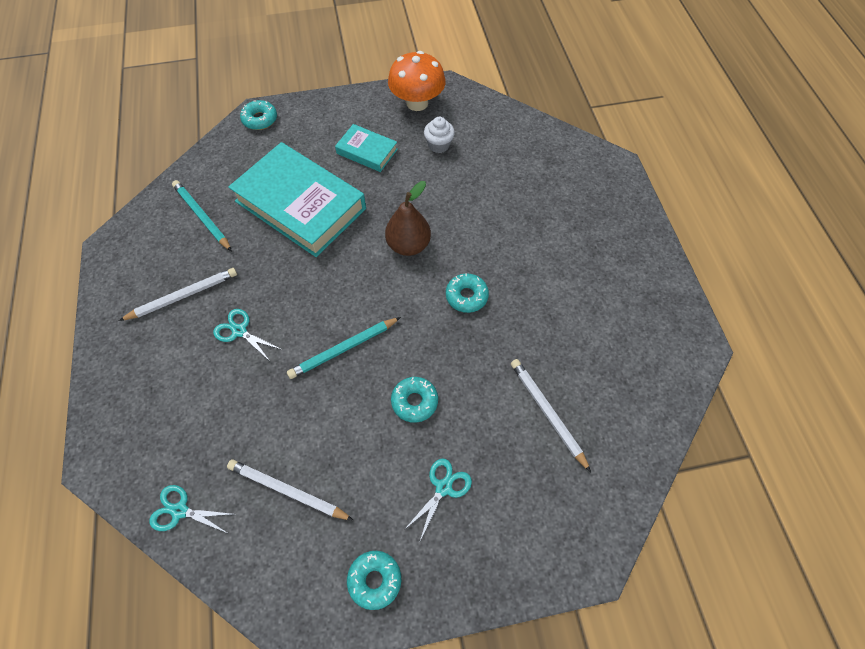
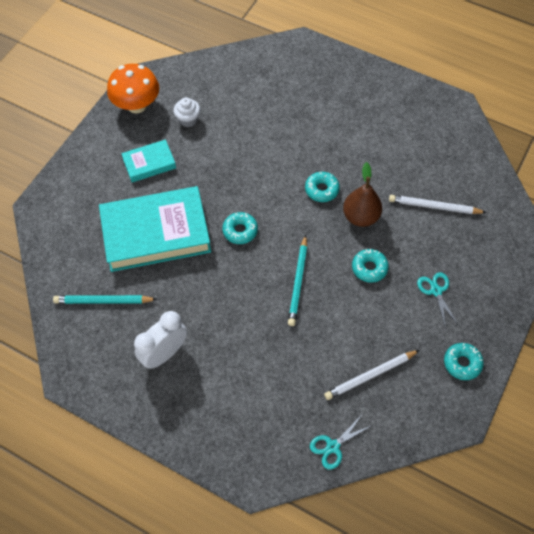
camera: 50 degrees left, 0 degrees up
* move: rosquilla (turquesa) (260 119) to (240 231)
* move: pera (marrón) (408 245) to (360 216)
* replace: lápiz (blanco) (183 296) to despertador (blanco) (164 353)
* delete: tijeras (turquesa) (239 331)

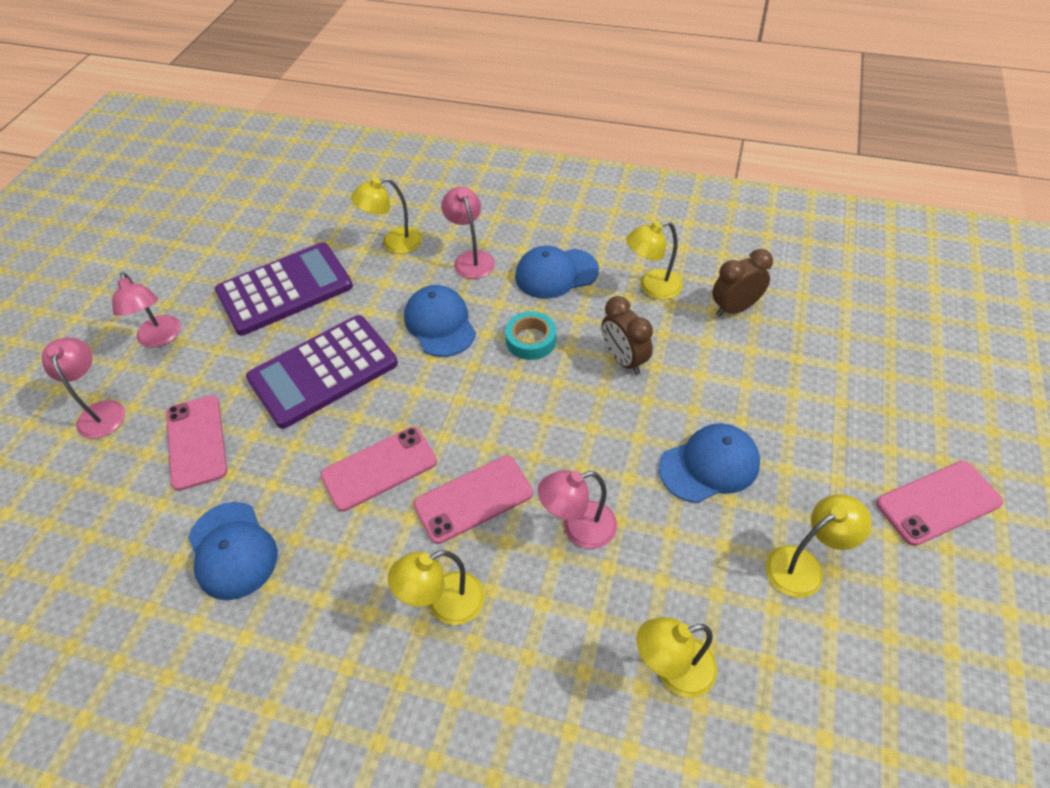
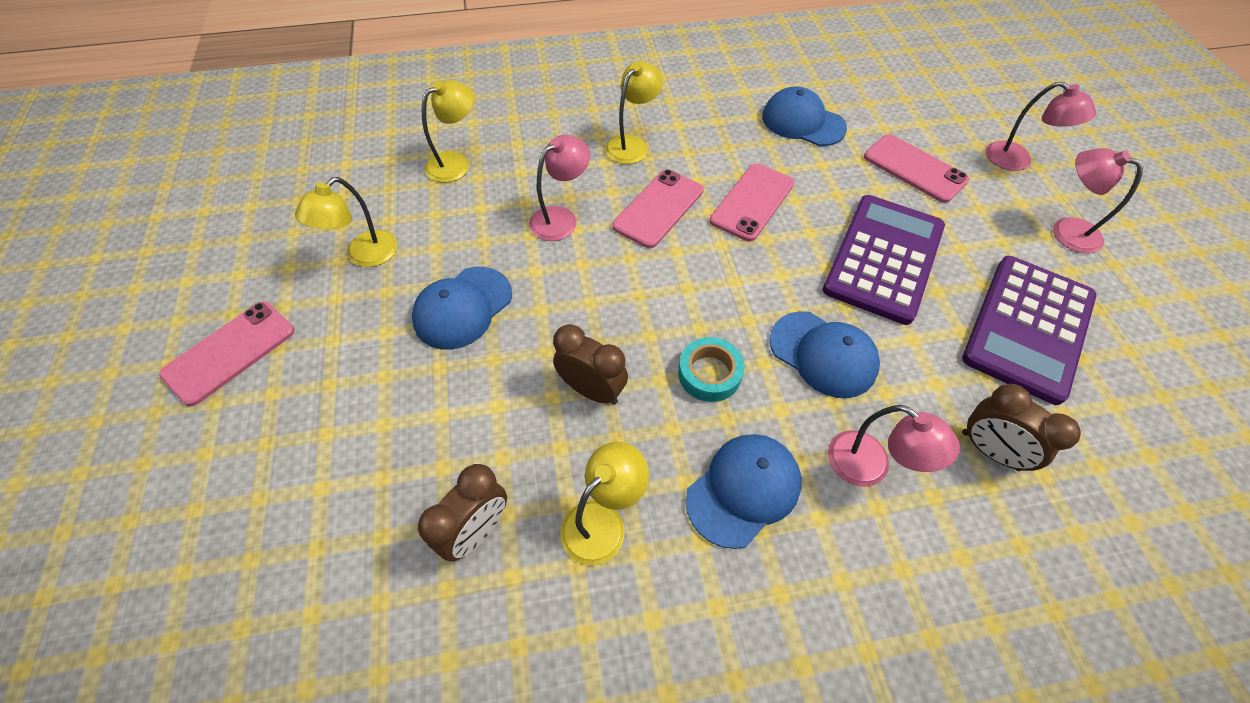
camera: 150 degrees right, 5 degrees up
* replace: lámpara (amarillo) (393 243) to despertador (marrón) (990 450)

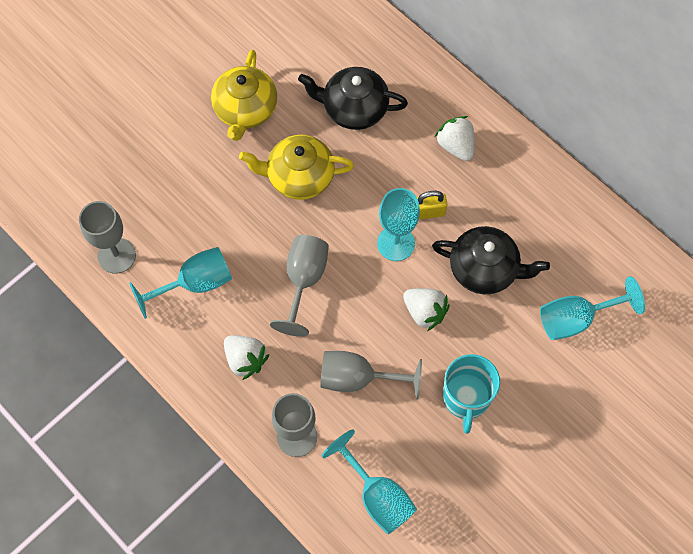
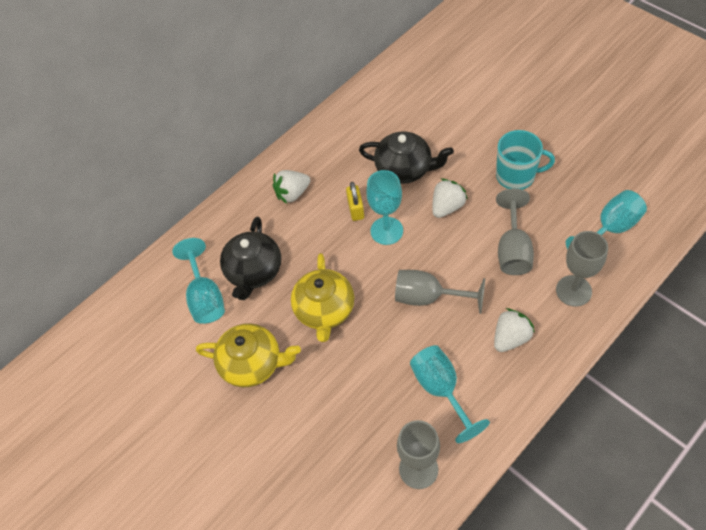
camera: 85 degrees left, 10 degrees down
* rotate: tetera (negro) (484 269) = (404 169) 90 degrees clockwise
* move: copa (turquesa) (576 319) to (205 297)

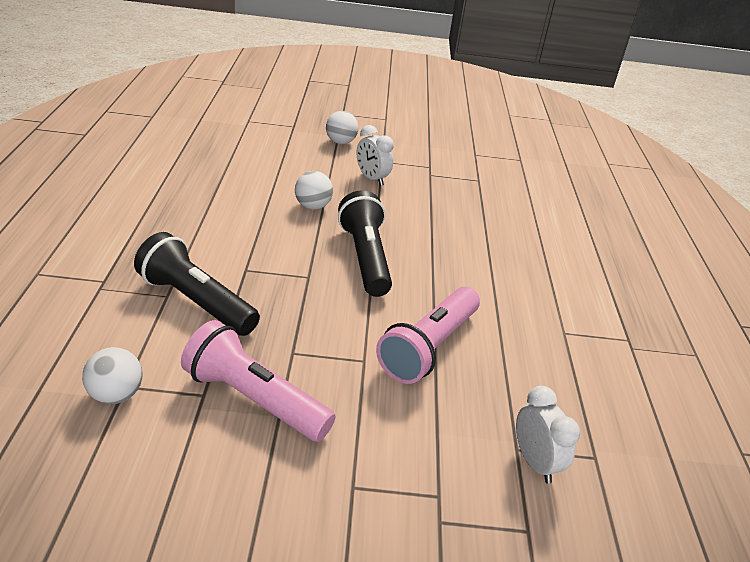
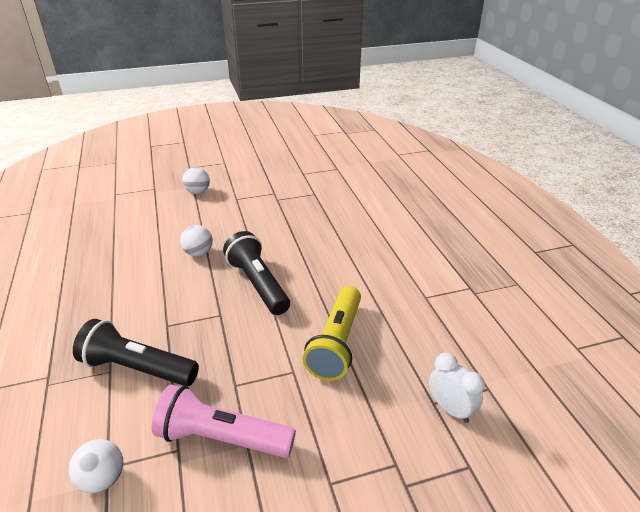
camera: 15 degrees left, 0 degrees up
* delete: despertador (blanco) (372 179)
* recolor: lámpara de mano (rosa) (428 347) to lámpara de mano (amarillo) (336 343)

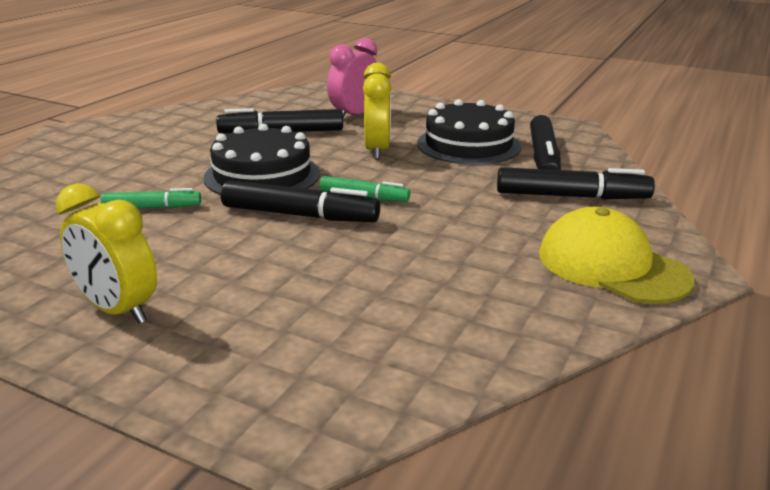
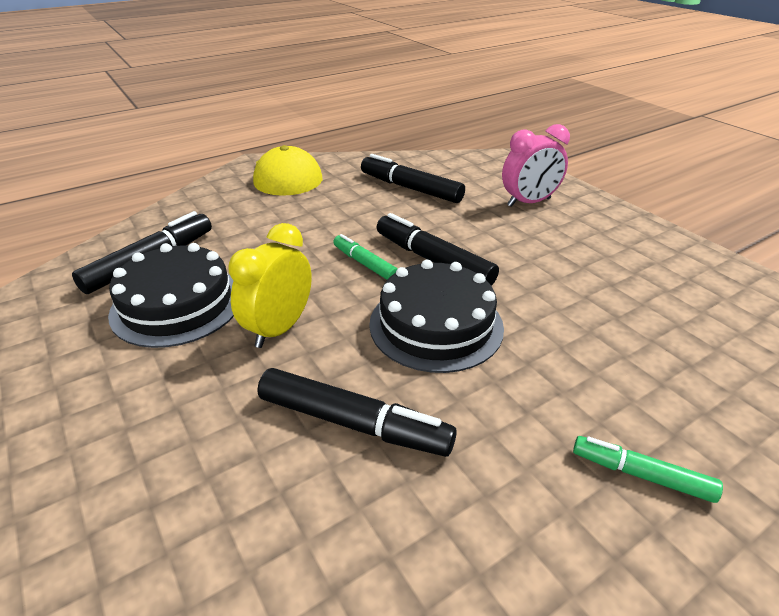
camera: 150 degrees left, 10 degrees up
* move: despertador (rosa) (354 115) to (529 202)
* move: rotulador (negro) (571 196) to (410 188)
* delete: despertador (amarillo) (118 310)
* move: rotulador (verde) (152 207) to (641 474)

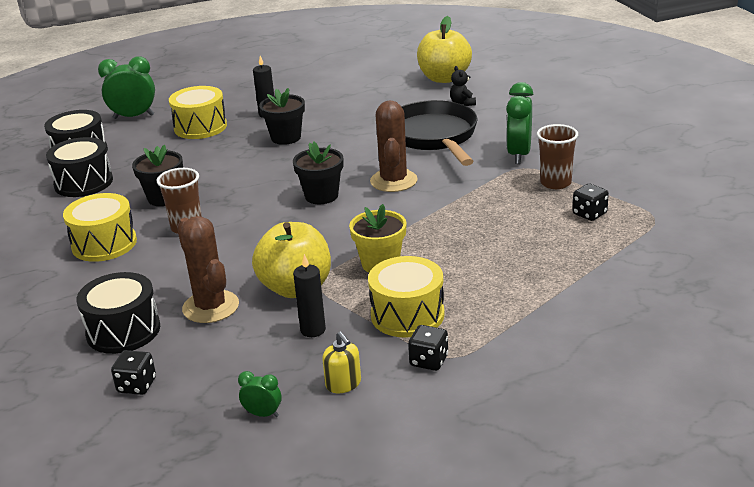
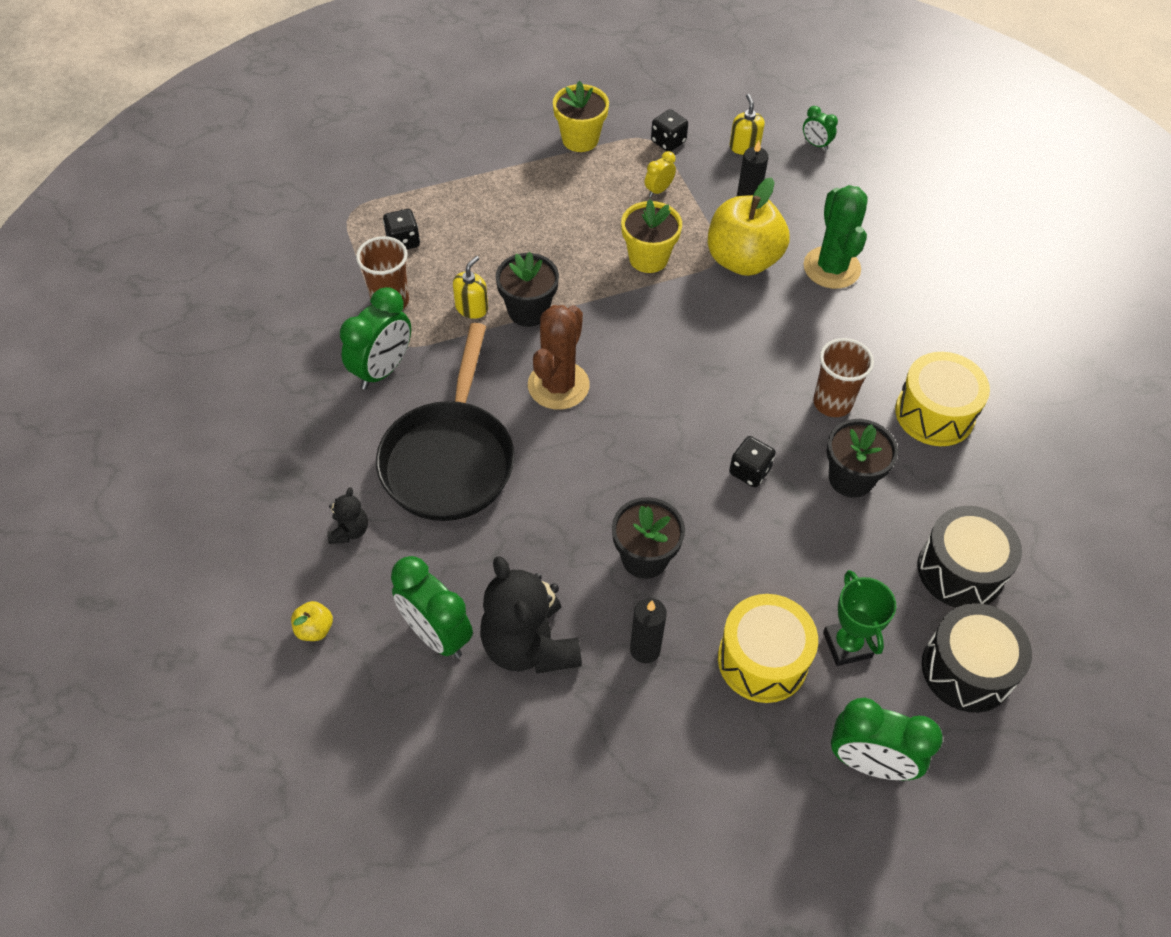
camera: 160 degrees left, 25 degrees up
* resize: manzana (amarillo) (444 78) = (314 629) x0.41
* move: maceta (negro) (321 196) to (528 311)
* recolor: cactus (marrón) (210 307) to cactus (verde) (831 268)
* replace: tambor (amarillo) (407 315) to despertador (amarillo) (658 190)
* delete: tambor (negro) (123 331)
* move: dado (negro) (137 385) to (749 471)
* insert: maceta (amarillo) (580 139)
* insert: dispensador de jabón (amarillo) (471 308)
* insert: despertador (verde) (436 634)
* insert: osito (negro) (529 645)
* insert: trofeo (verde) (847 645)

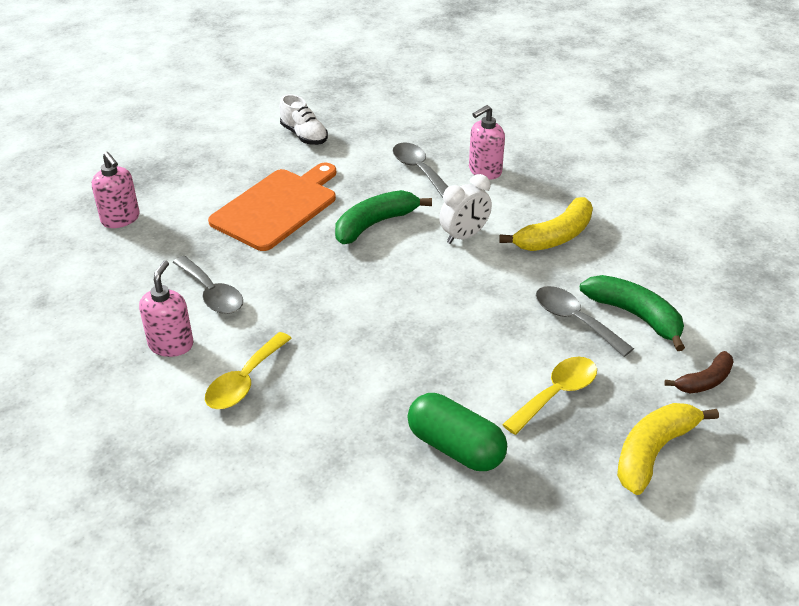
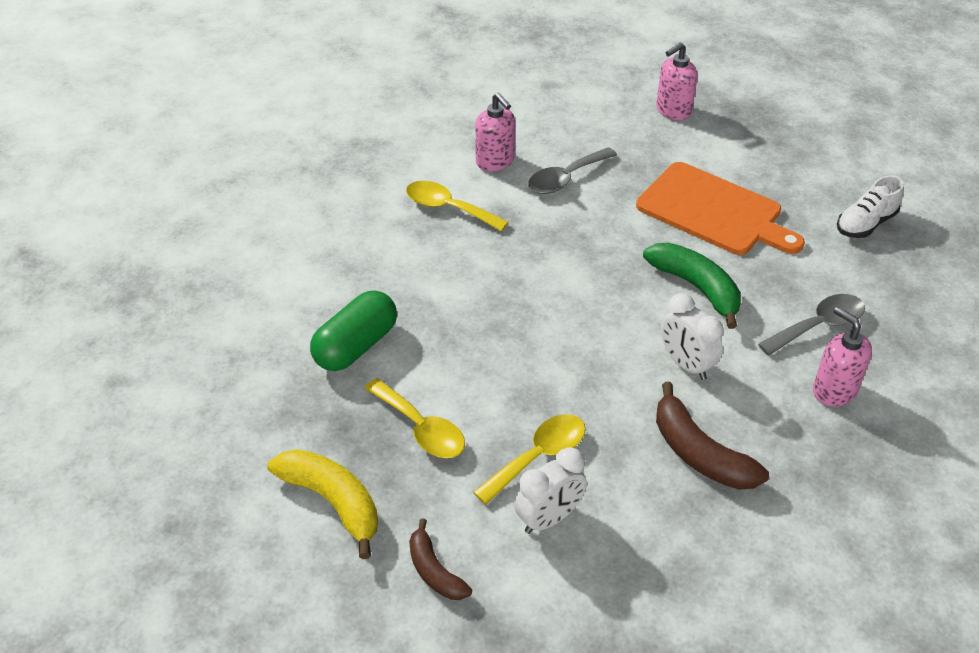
camera: 90 degrees right, 5 degrees up
* recolor: plátano (amarillo) (555 236) to plátano (marrón) (699 453)
* rotate: dispensador de jabón (rosa) (171 344) = (495 161) 45 degrees clockwise
* replace: plátano (verde) (635 316) to despertador (blanco) (549 518)
* recolor: cuchara (gris) (574 320) to cuchara (amarillo) (538 456)

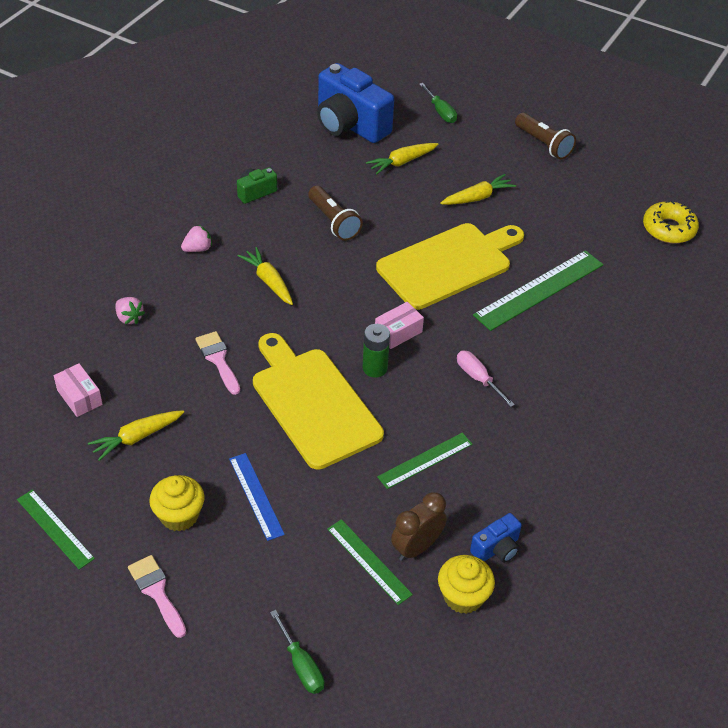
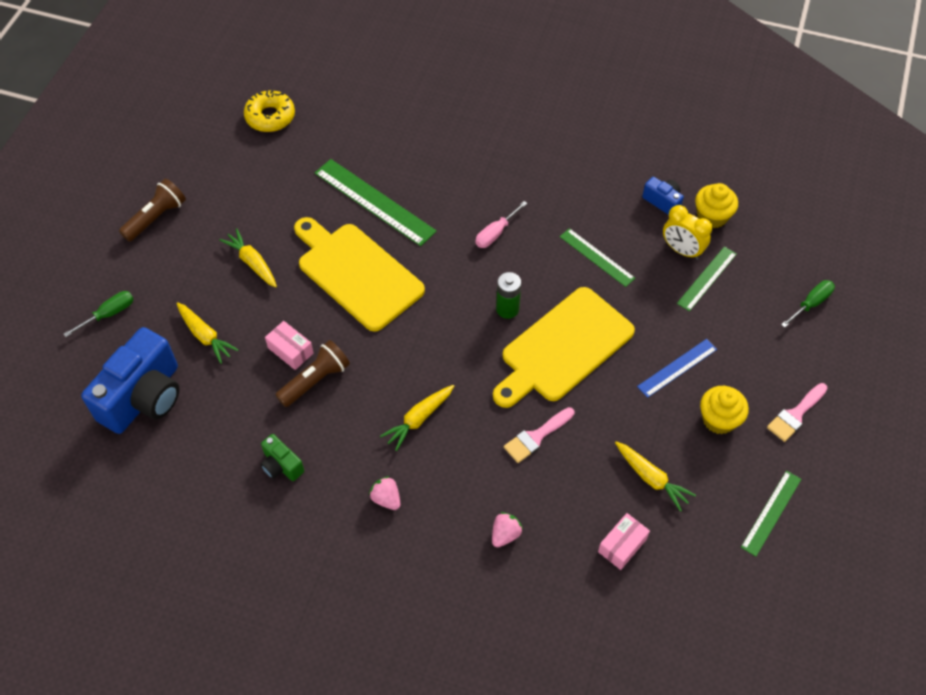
camera: 100 degrees left, 10 degrees up
* move: caja (rosa) (398 332) to (290 350)
* recolor: despertador (marrón) (416 547) to despertador (amarillo) (682 250)

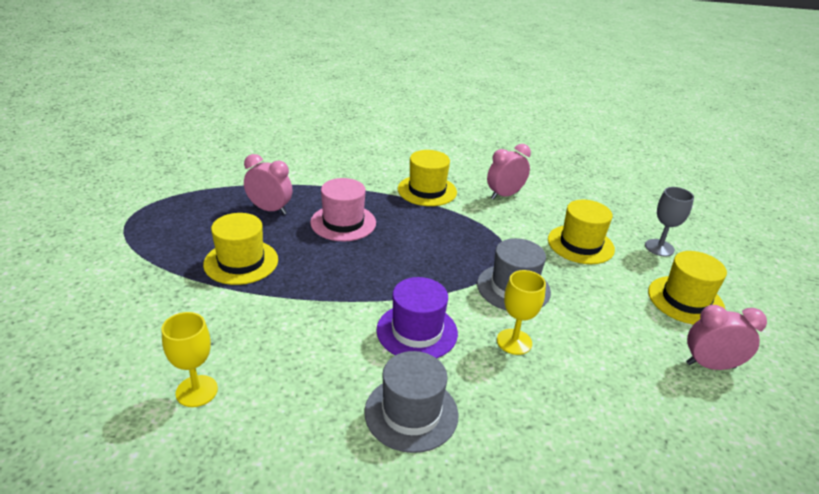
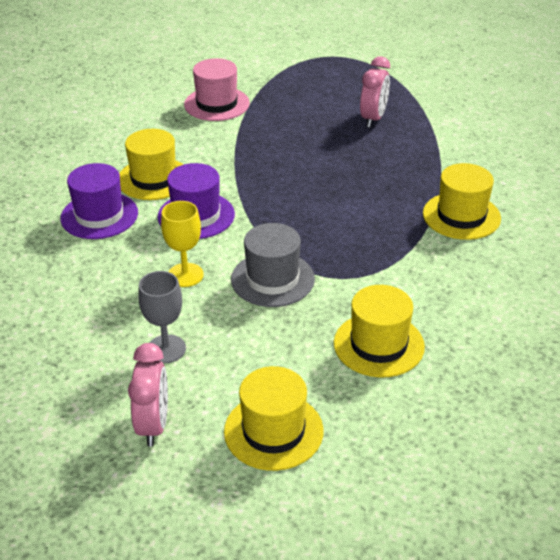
camera: 90 degrees right, 5 degrees up
* delete: despertador (rosa) (504 195)
* move: sombrero (rosa) (343 222) to (217 104)
* move: copa (gris) (659 248) to (166 349)
* move: sombrero (amarillo) (241 262) to (154 179)
* delete: copa (amarillo) (196 391)
* recolor: sombrero (gris) (411 413) to sombrero (morado) (99 215)

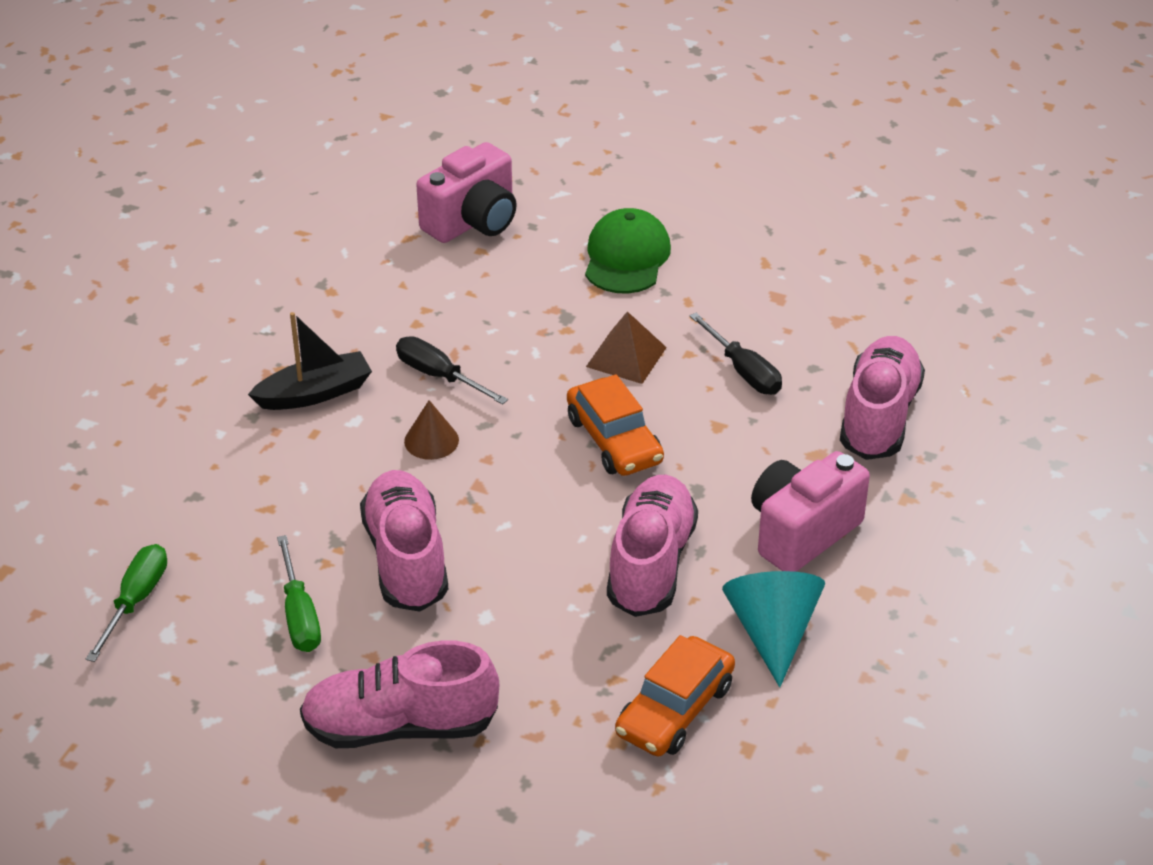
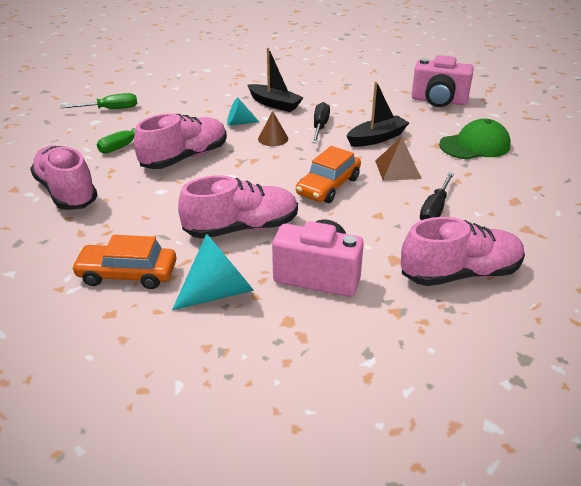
camera: 60 degrees right, 5 degrees down
* insert: barco (negro) (377 138)
* insert: cono (turquesa) (239 123)

